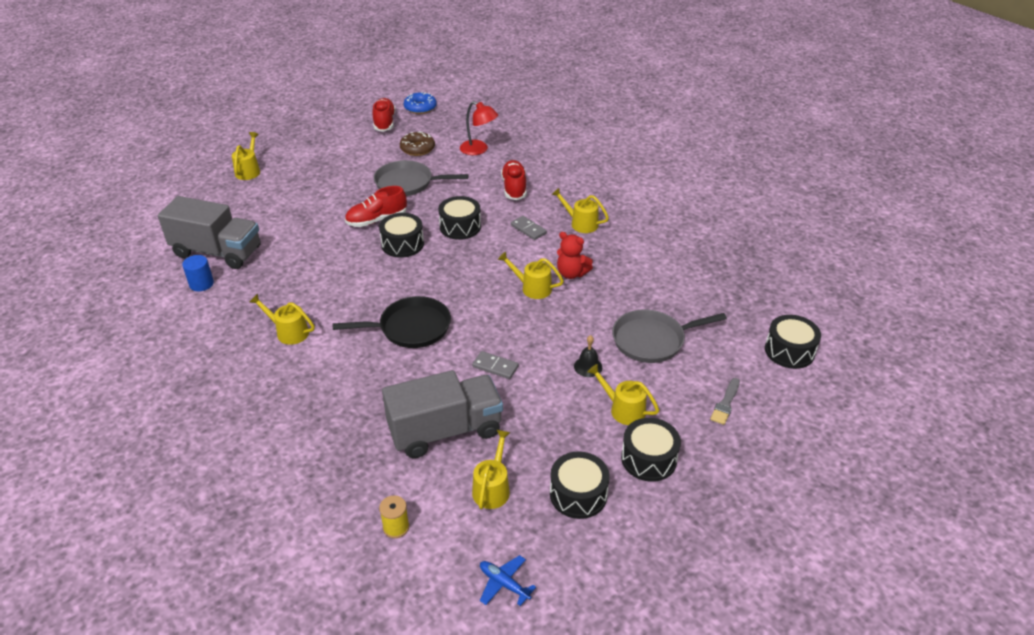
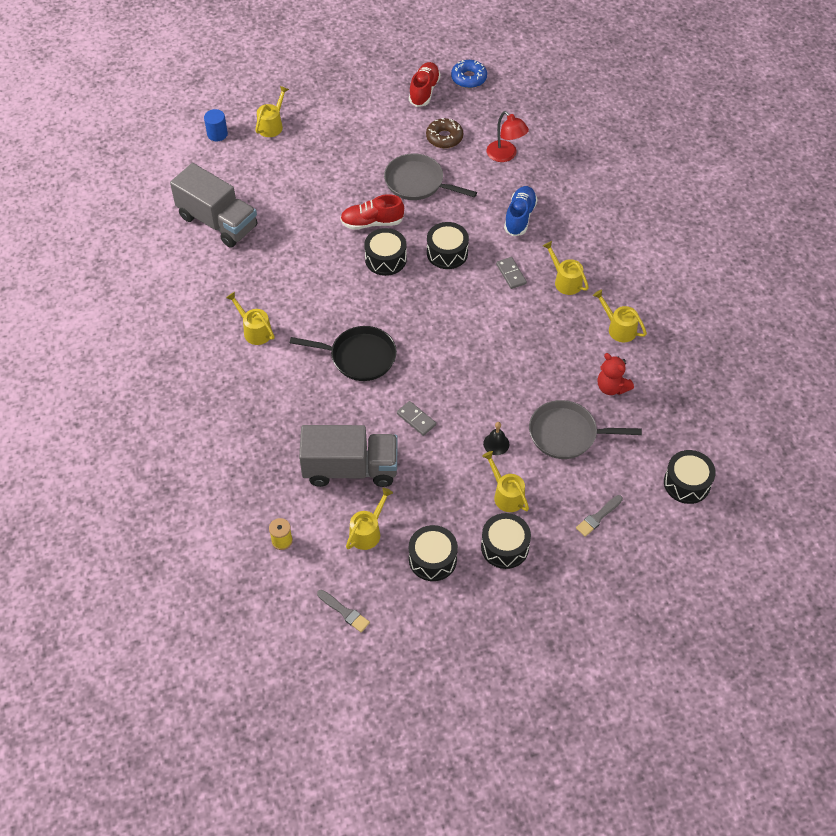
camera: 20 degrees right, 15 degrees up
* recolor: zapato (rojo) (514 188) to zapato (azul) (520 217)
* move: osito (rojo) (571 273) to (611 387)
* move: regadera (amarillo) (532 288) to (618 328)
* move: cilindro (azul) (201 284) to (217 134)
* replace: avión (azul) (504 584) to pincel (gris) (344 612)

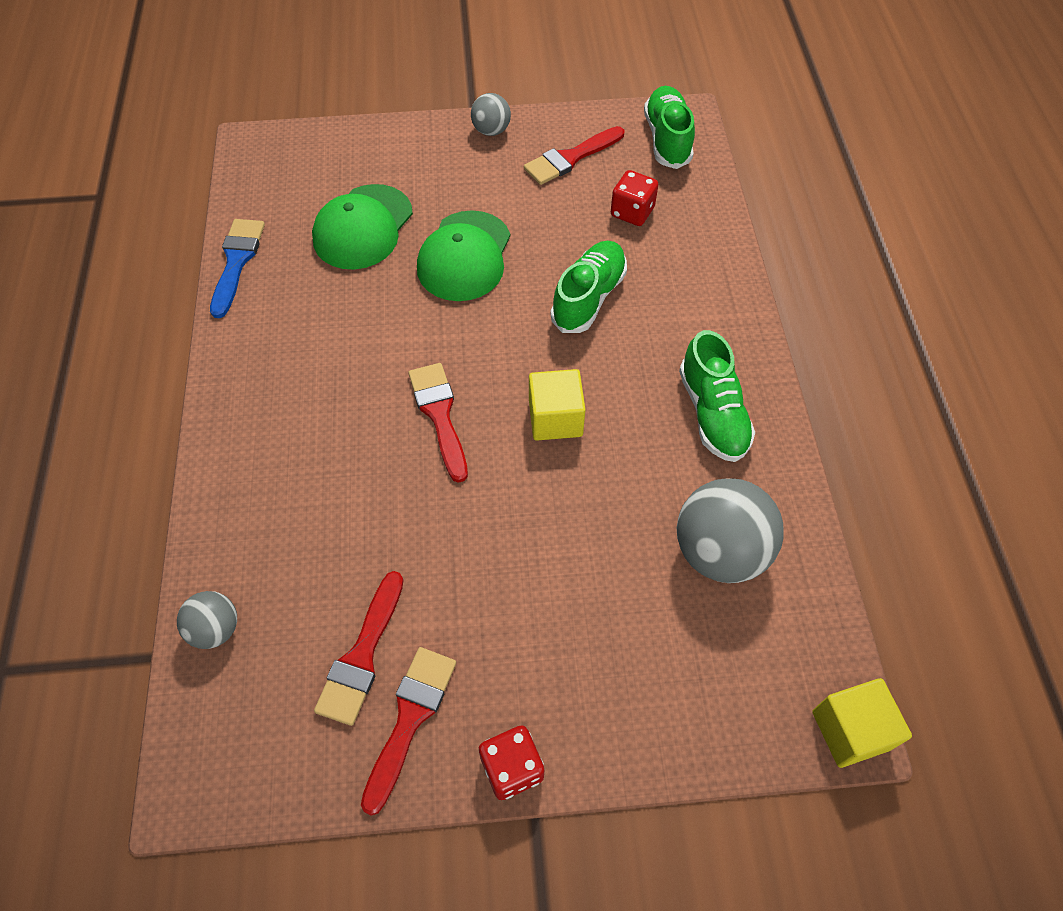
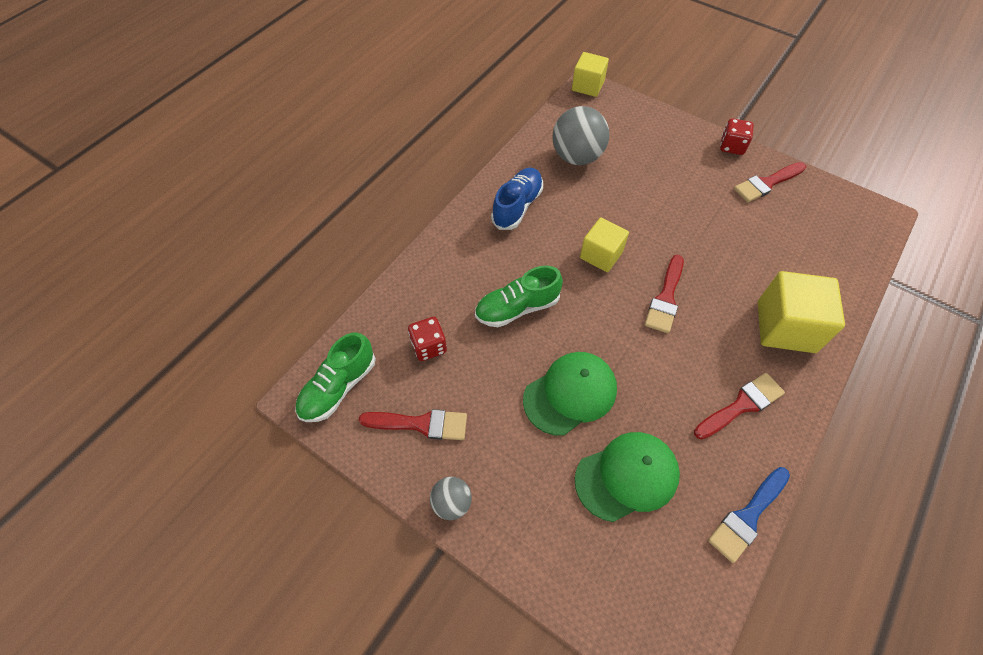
camera: 140 degrees left, 0 degrees up
* recolor: zapato (verde) (712 413) to zapato (azul) (517 206)
* move: pincel (rojo) (362 656) to (741 405)
* delete: pelota (gris) (216 629)
* insert: cubo (amarillo) (785 327)

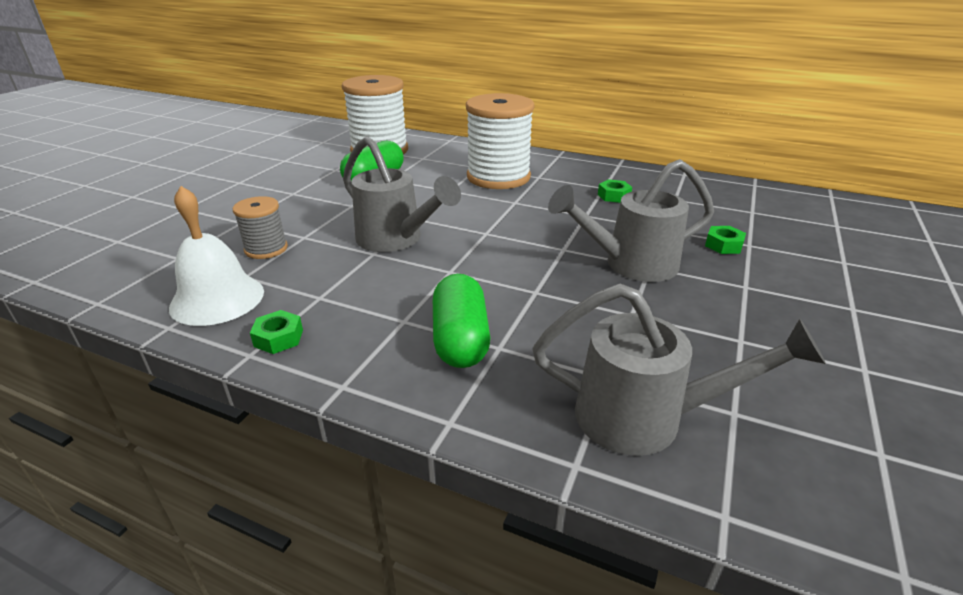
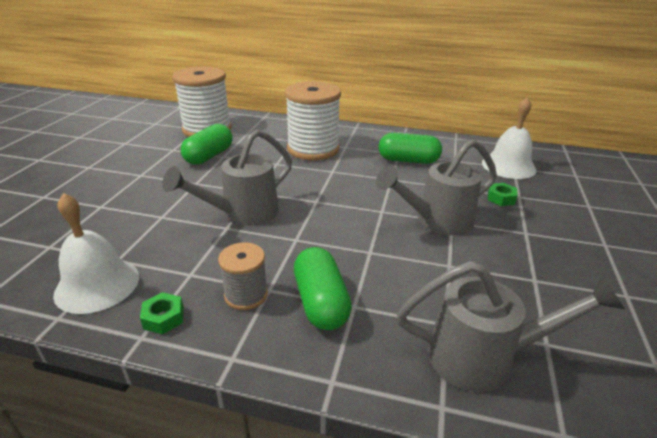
camera: 10 degrees left, 0 degrees up
* rotate: regadera (gris) (396 240) = (242 213) 105 degrees clockwise
* replace: tuerca (verde) (613 196) to cápsula (verde) (408 160)
* move: carrete (gris) (266 249) to (246 295)
* insert: campana (blanco) (508 166)

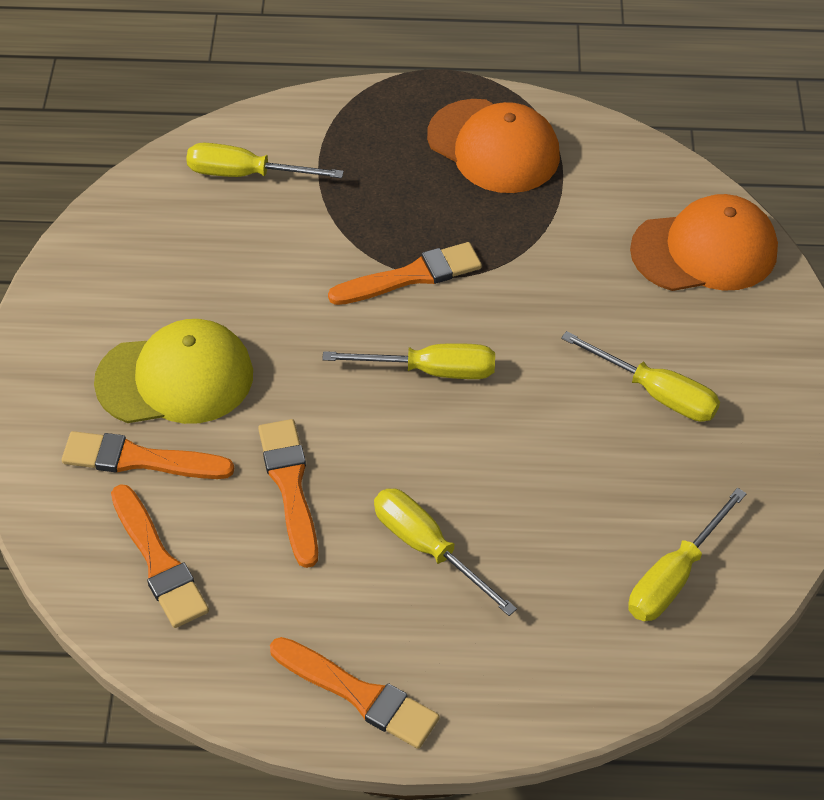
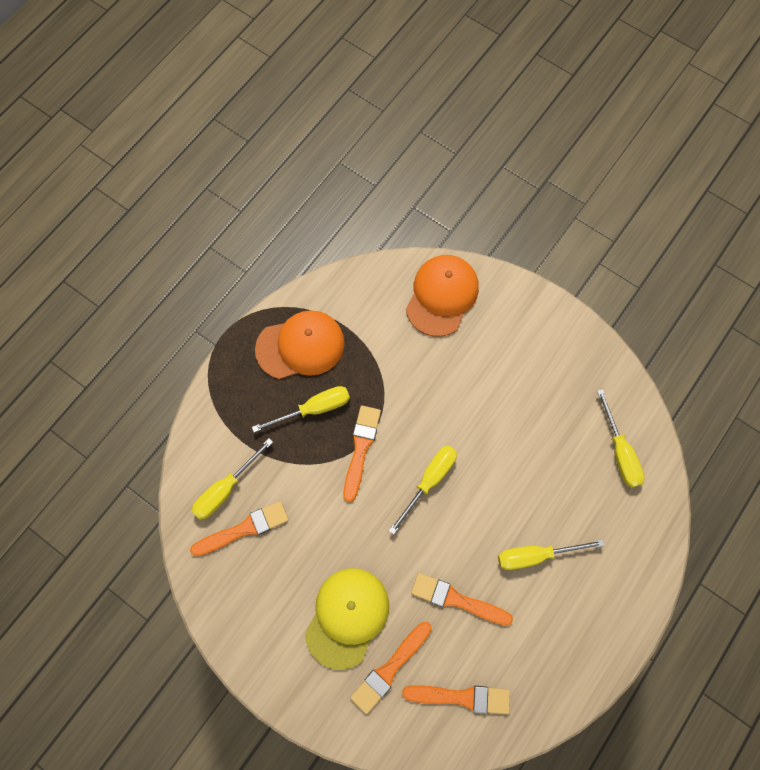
camera: 55 degrees left, 20 degrees up
* move: destornillador (amarillo) (656 393) to (314 409)
* move: pincel (naranja) (358 694) to (244 529)

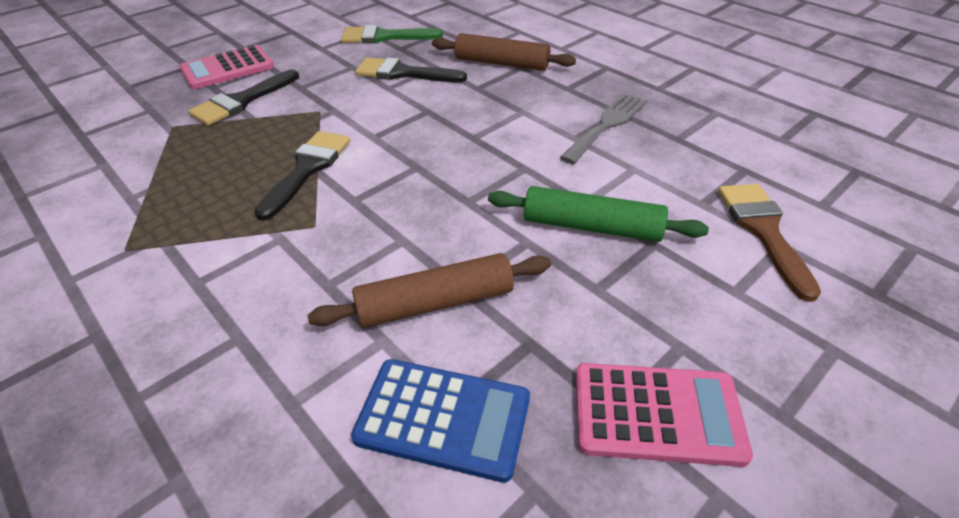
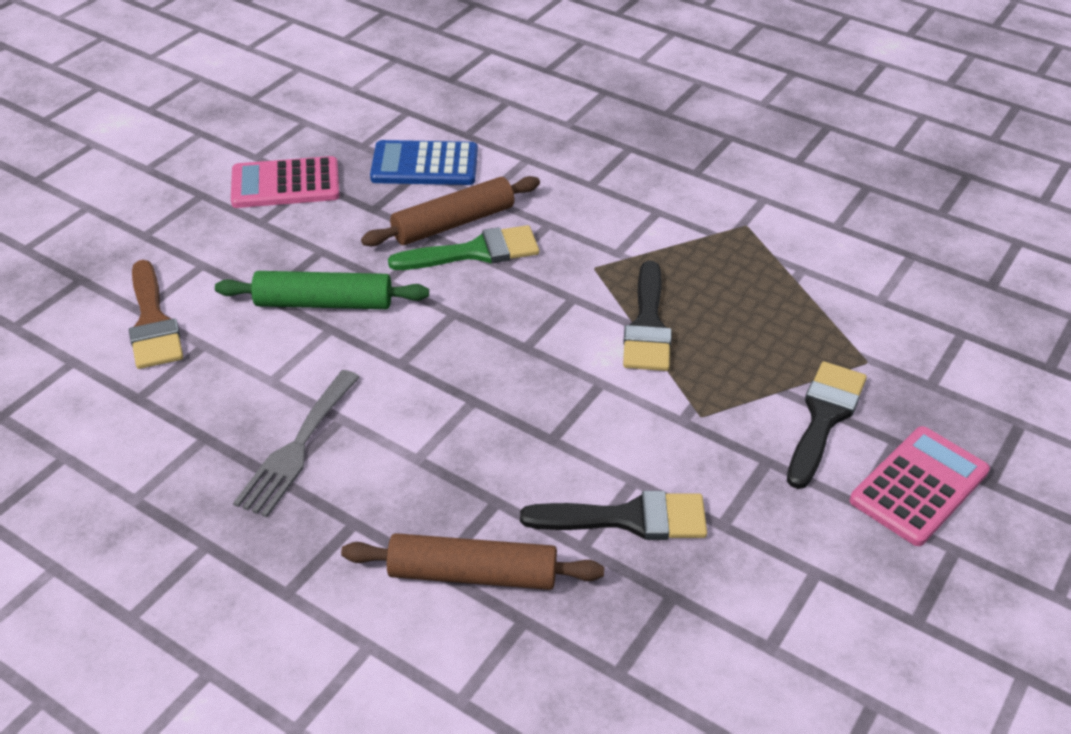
camera: 165 degrees right, 0 degrees up
* move: pincel (verde) (384 37) to (475 252)

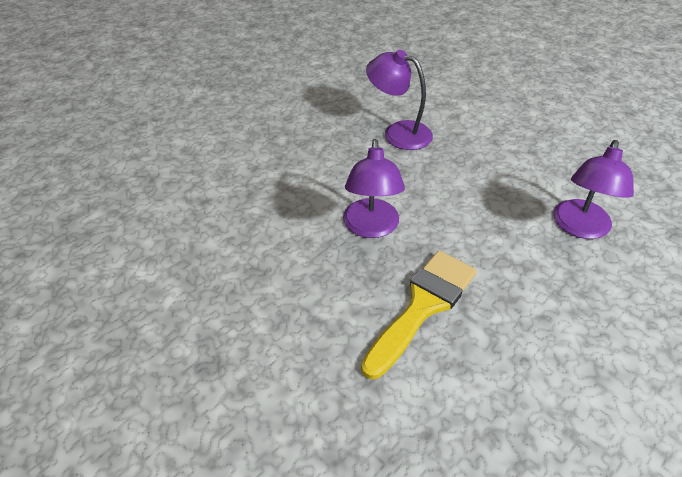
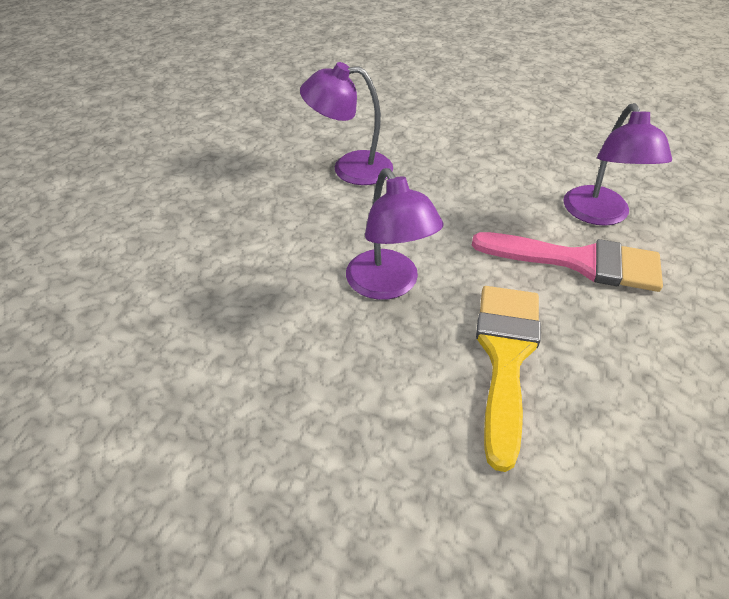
camera: 25 degrees left, 0 degrees up
* insert: pincel (rosa) (579 262)

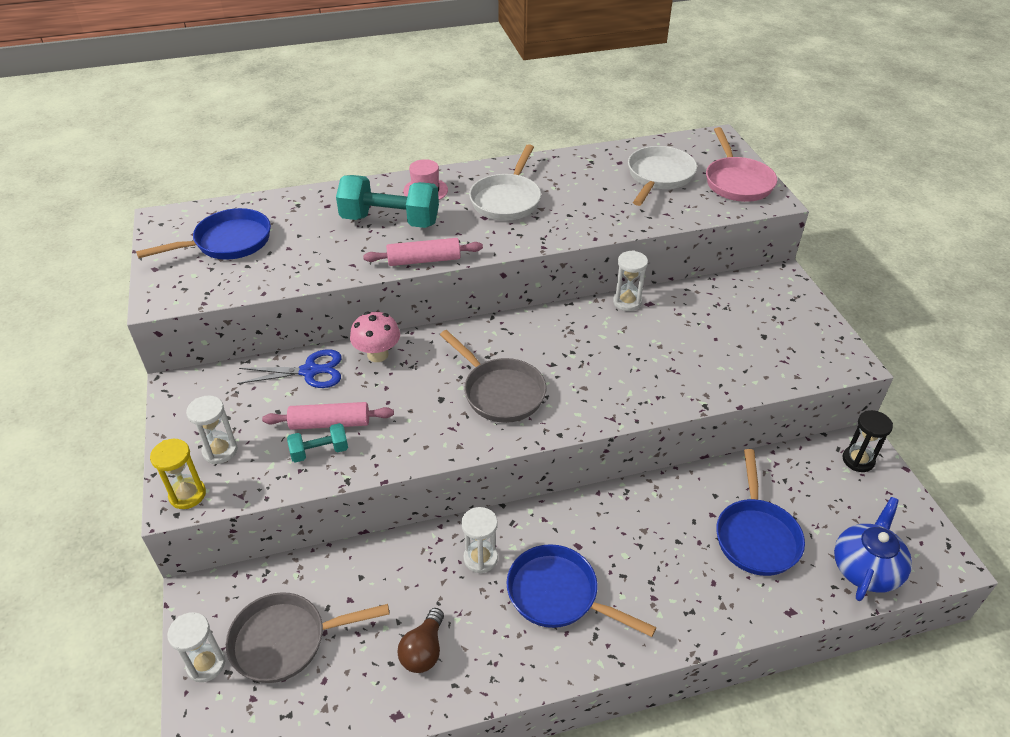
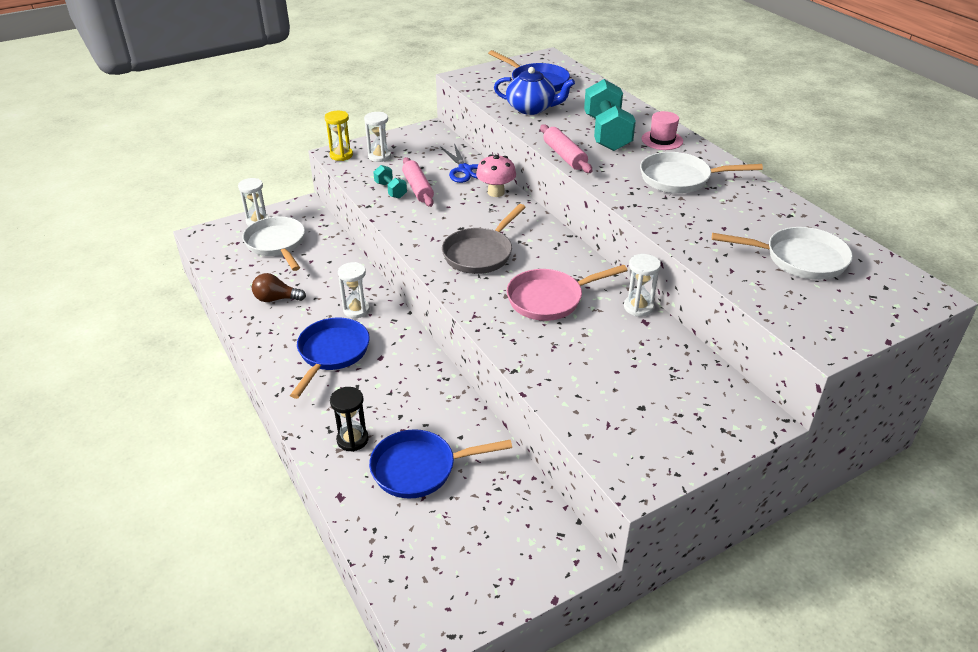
camera: 75 degrees right, 5 degrees down
* move: sartén (rosa) (737 182) to (549 299)
* move: reloj de arena (negro) (858 460) to (352 439)
* move: tetera (azul) (866 568) to (531 108)
* recolor: sartén (gris) (286 640) to sartén (blanco) (277 244)

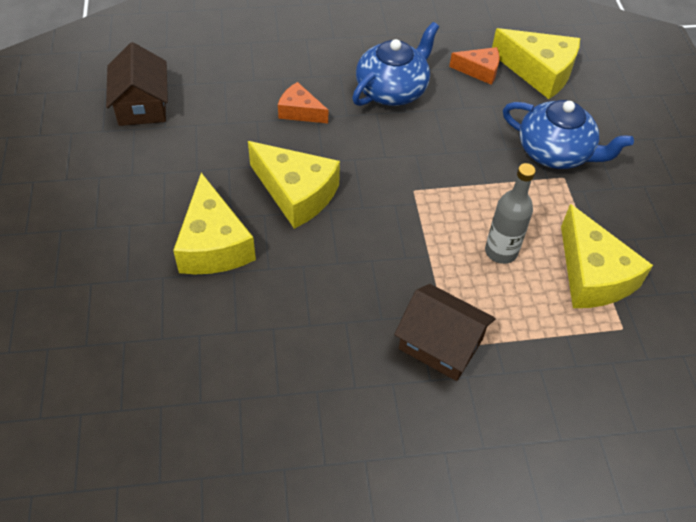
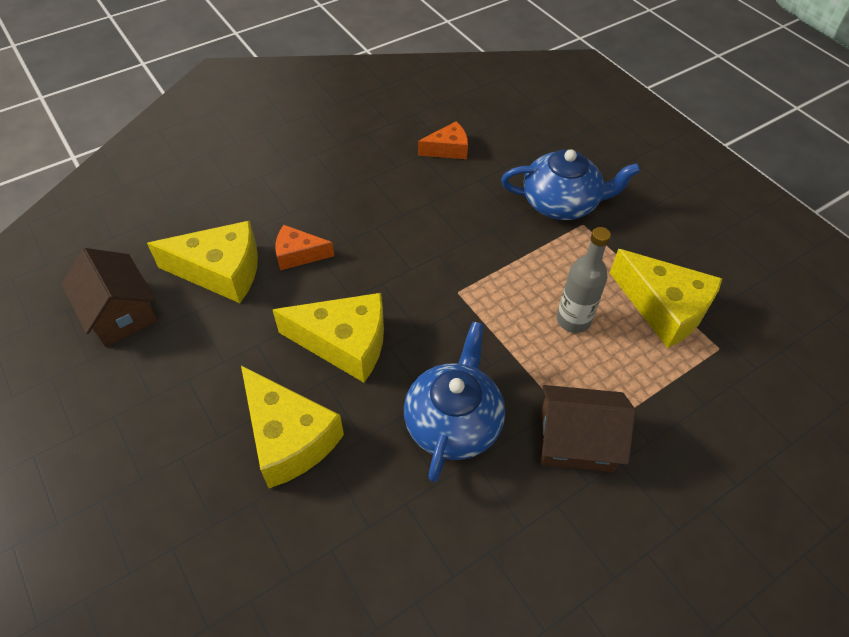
camera: 25 degrees left, 0 degrees up
* move: tetera (azul) (392 90) to (453 421)
* move: queso (amarillo) (539 72) to (221 271)

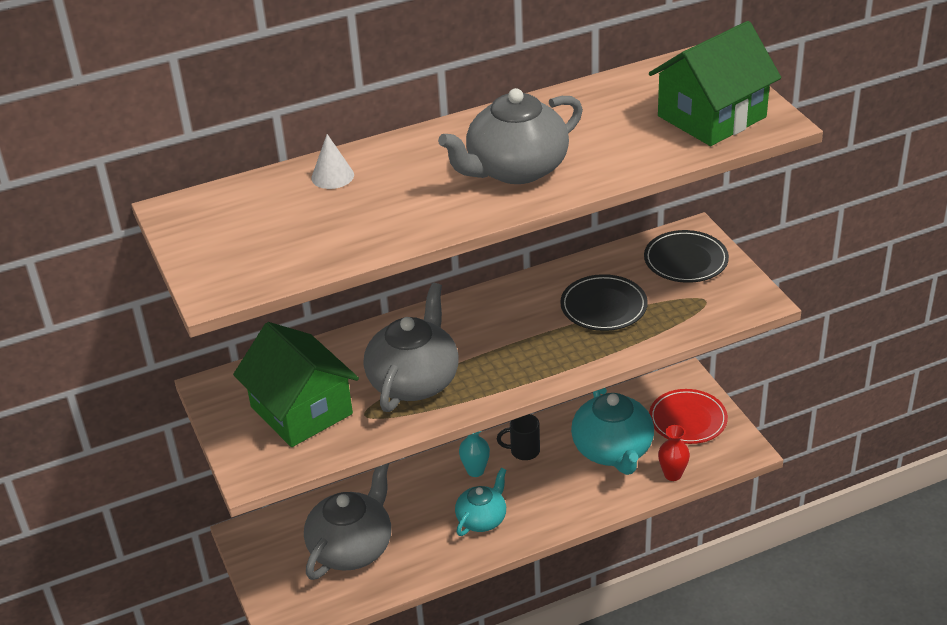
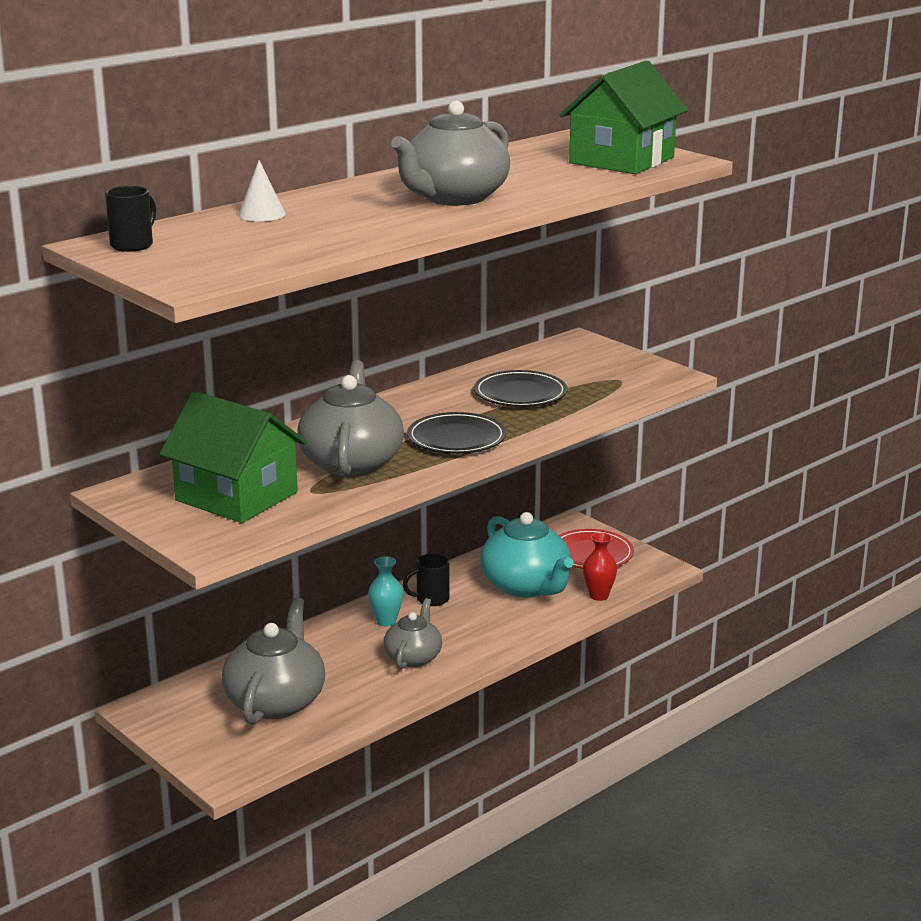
camera: 20 degrees left, 15 degrees down
* move: plato (negro) (685 260) to (456 438)
* recolor: tetera (turquesa) (482 519) to tetera (gris) (413 657)
* insert: taza (negro) (133 245)

